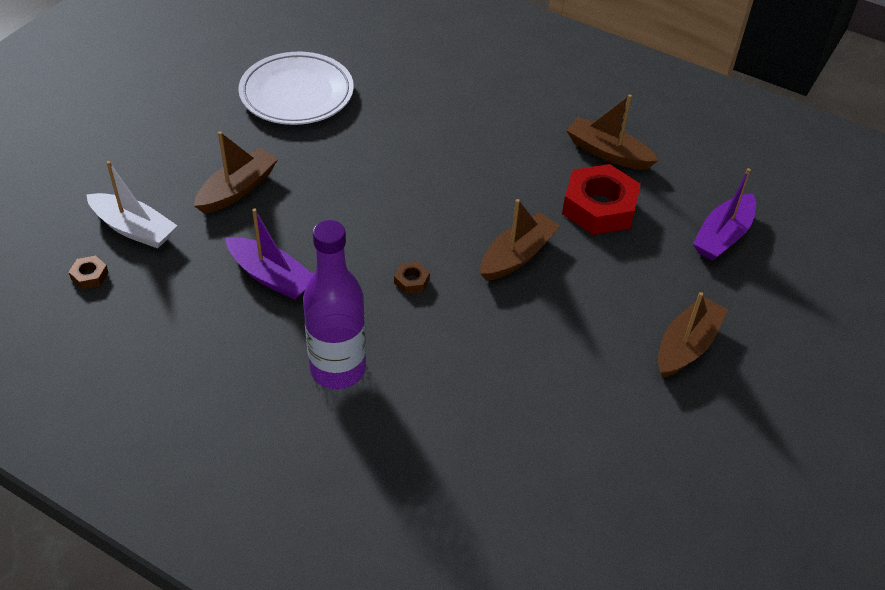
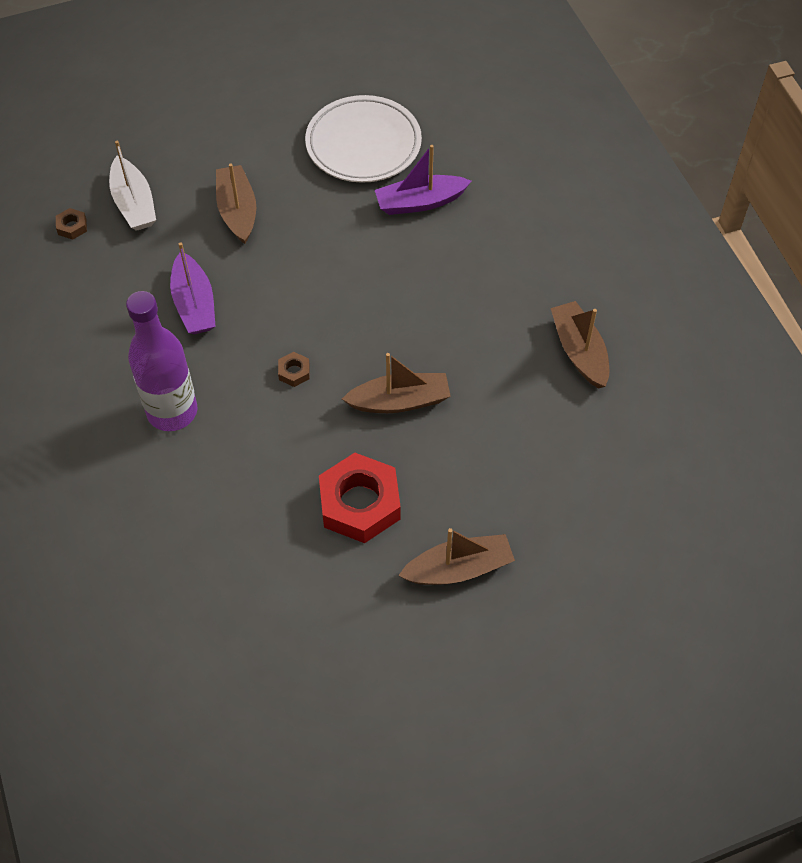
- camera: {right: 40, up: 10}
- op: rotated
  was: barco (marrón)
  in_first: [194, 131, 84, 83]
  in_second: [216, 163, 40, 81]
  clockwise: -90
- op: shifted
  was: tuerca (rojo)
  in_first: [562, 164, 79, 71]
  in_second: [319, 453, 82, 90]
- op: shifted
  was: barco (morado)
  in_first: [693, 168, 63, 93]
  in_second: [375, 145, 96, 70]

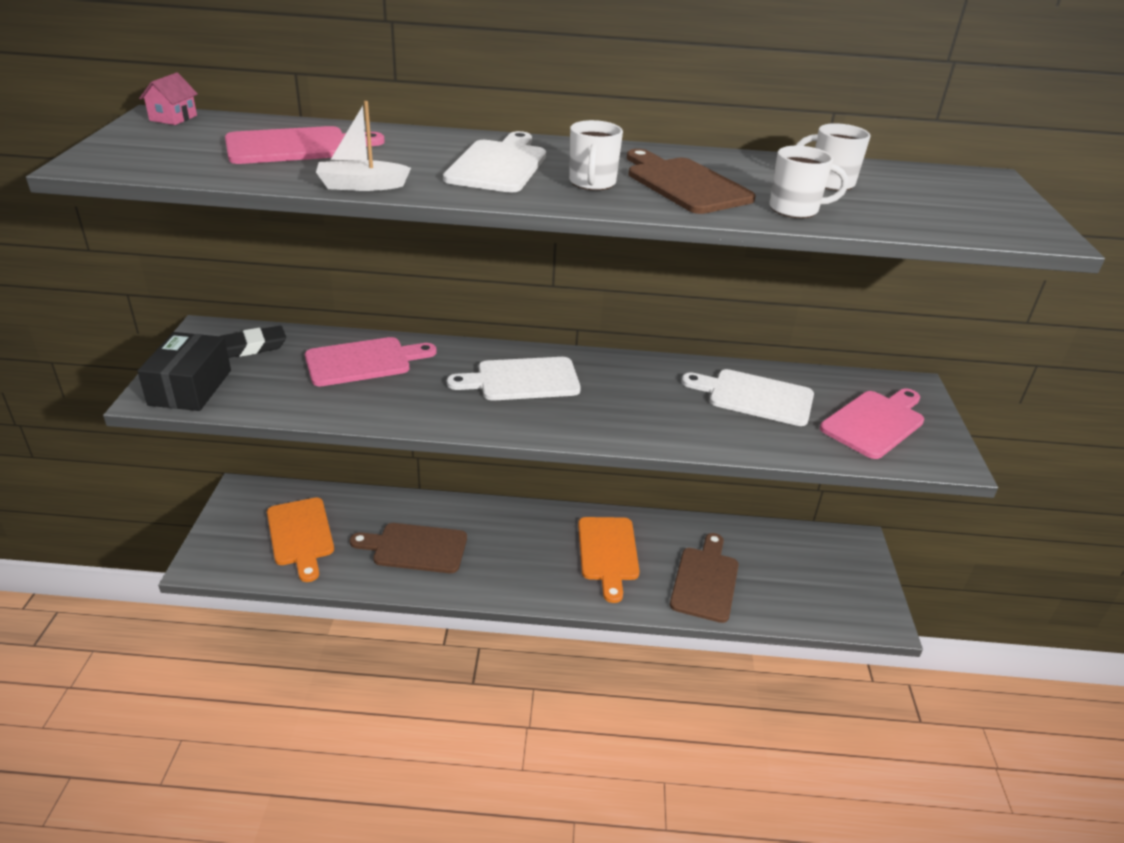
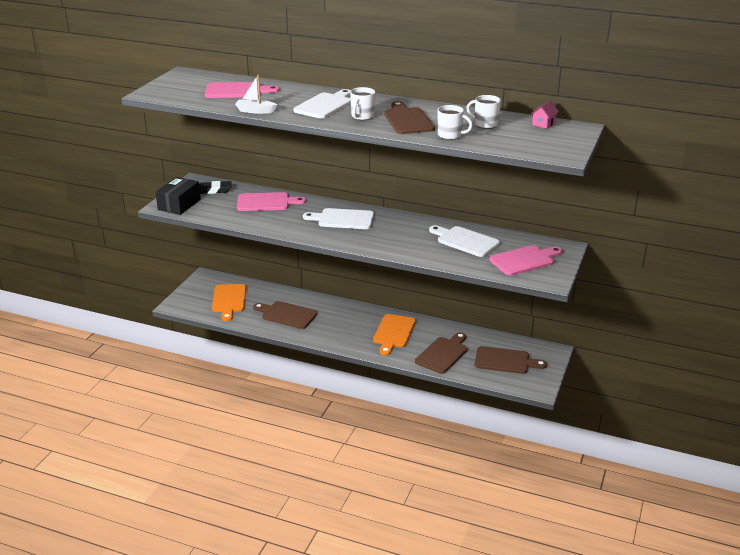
- camera: {right: 20, up: -5}
- op: new
  now: tabla de cortar (marrón)
  in_second: [475, 346, 72, 28]
- op: shifted
  was: casa (rosa)
  in_first: [139, 72, 59, 53]
  in_second: [531, 101, 28, 28]

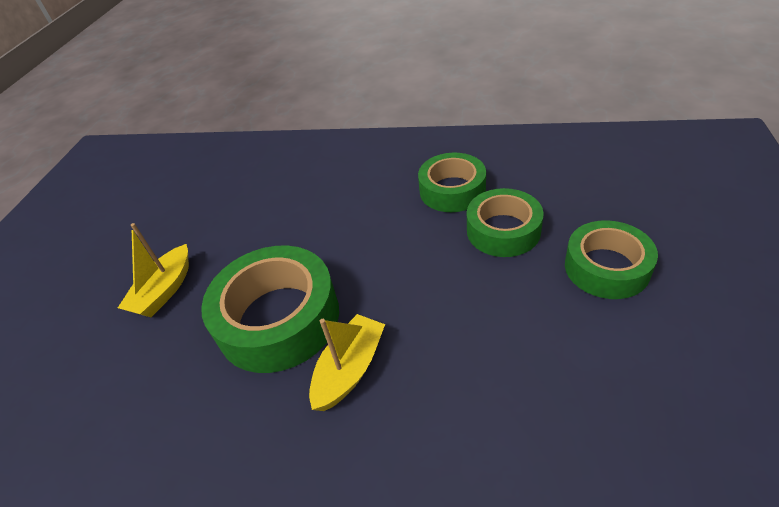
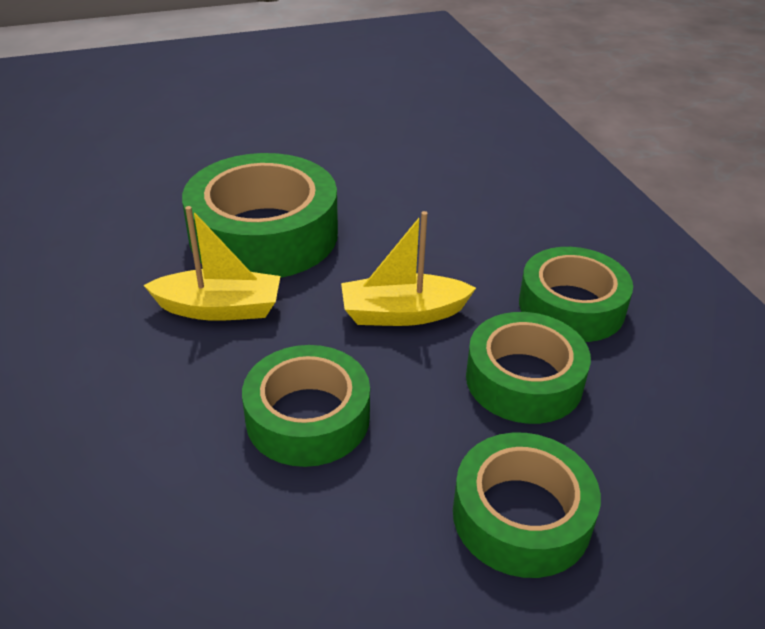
- camera: {right: 55, up: -5}
- op: new
  now: cinta adhesiva (verde)
  in_second: [242, 345, 128, 122]
- op: shifted
  was: barco (amarillo)
  in_first: [118, 223, 71, 94]
  in_second: [341, 211, 135, 115]

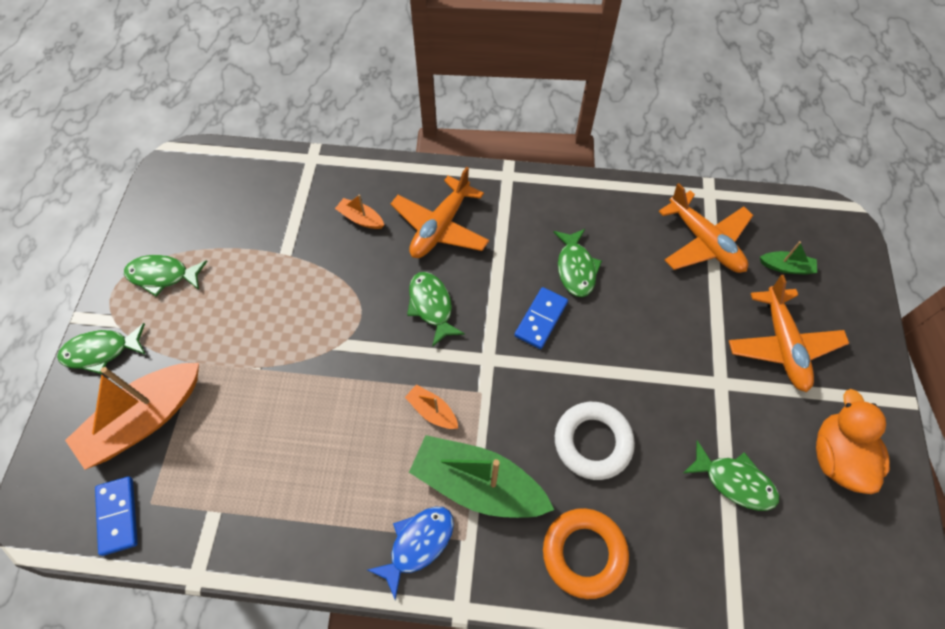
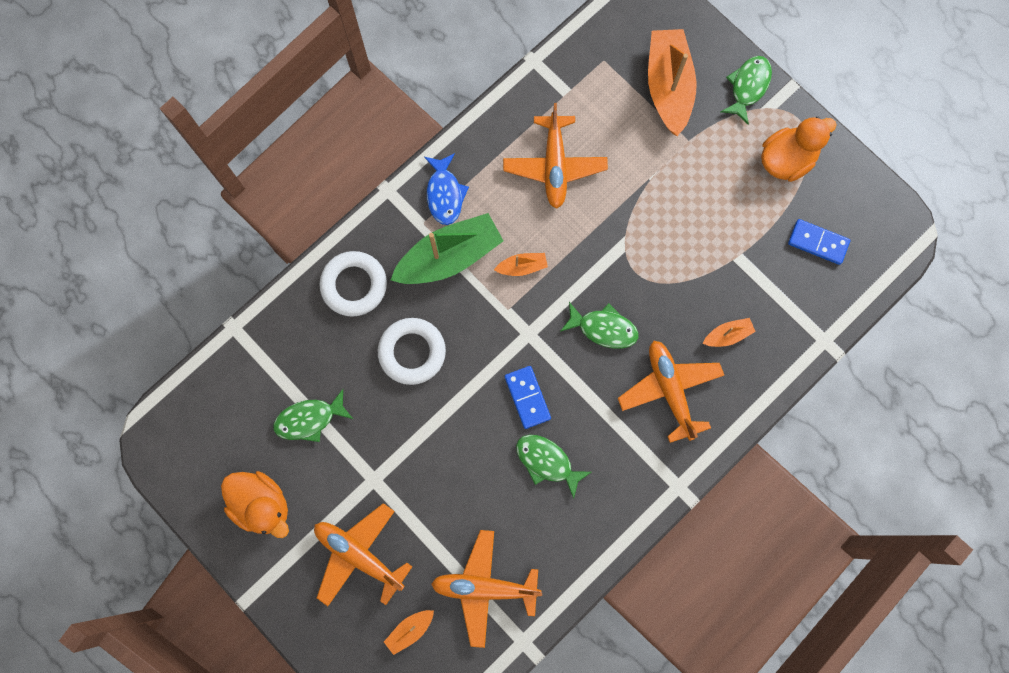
- camera: {right: 130, up: 15}
- op: repainted
  was: anillo (naranja)
  now: anillo (blanco)
  in_first: [543, 508, 86, 91]
  in_second: [319, 251, 68, 65]
- op: repainted
  was: barco (verde)
  now: barco (naranja)
  in_first: [760, 241, 57, 34]
  in_second: [384, 610, 50, 45]
- op: new
  now: avión (naranja)
  in_second: [503, 103, 105, 106]
- op: swapped
  was: pez (verde)
  now: pato (naranja)
  in_first: [124, 255, 83, 42]
  in_second: [761, 116, 76, 66]
- op: shifted
  was: ficha de dominó (azul)
  in_first: [95, 477, 43, 79]
  in_second: [788, 219, 62, 46]

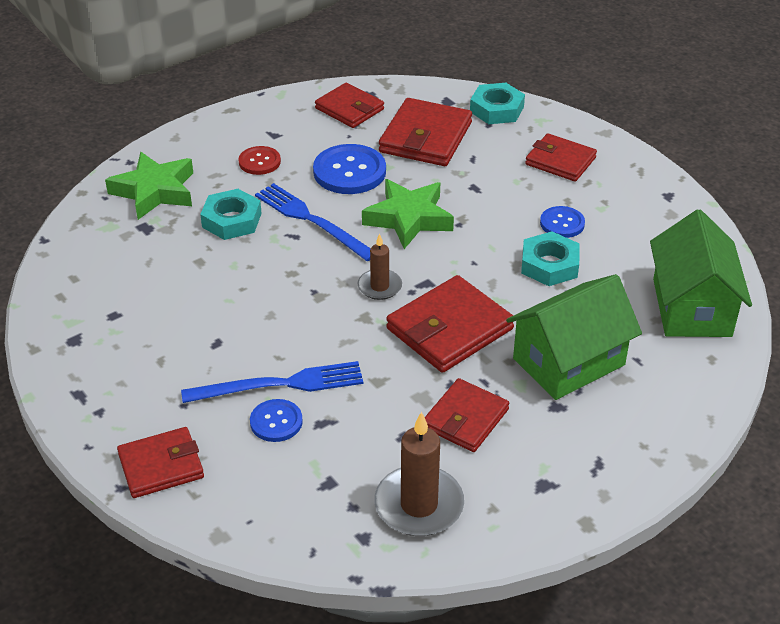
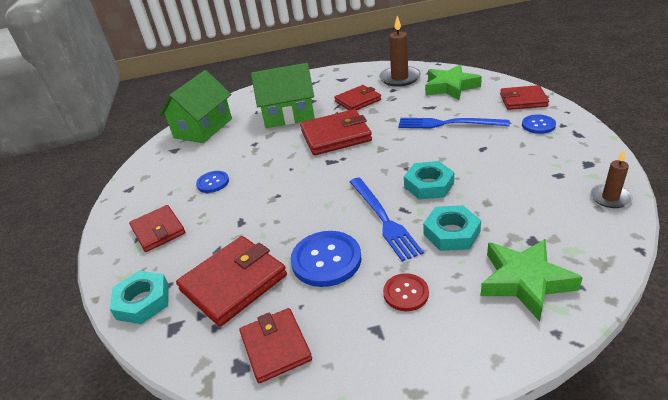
- camera: {right: -150, up: -5}
- op: shifted
  was: tuerca (turquesa)
  in_first: [521, 231, 59, 55]
  in_second: [404, 161, 50, 38]
- op: shifted
  was: estrella (verde)
  in_first: [362, 179, 92, 70]
  in_second: [425, 64, 57, 36]
- op: shifted
  was: botón (azul)
  in_first: [250, 399, 53, 43]
  in_second: [522, 114, 34, 20]
- op: shifted
  was: vela (marrón)
  in_first: [357, 234, 45, 66]
  in_second: [591, 150, 42, 58]

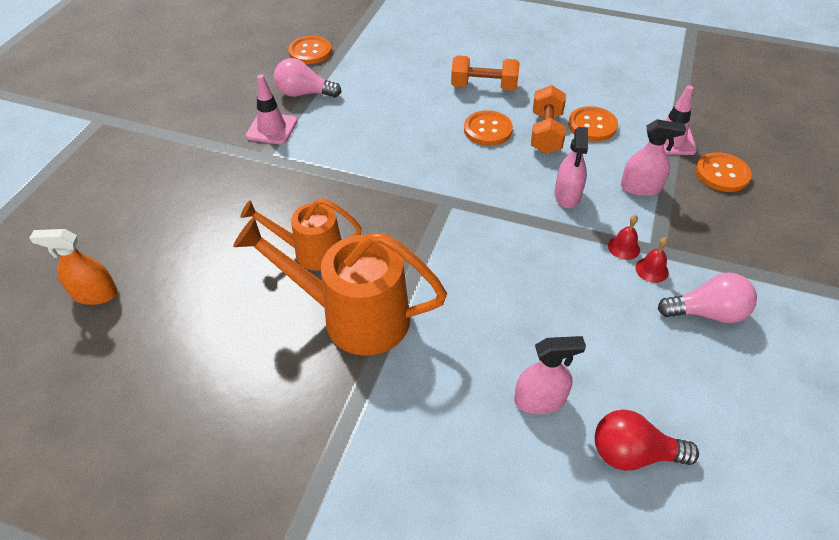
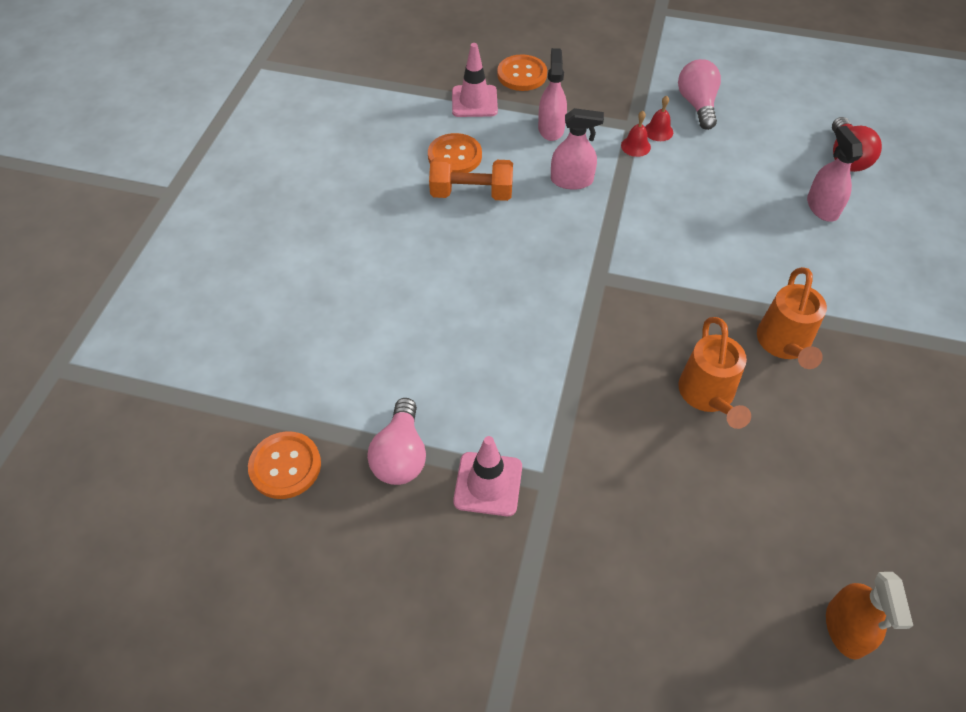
- camera: {right: -95, up: 5}
- op: scaled
  was: regadera (naranja)
  in_first: [233, 217, 214, 139]
  in_second: [757, 267, 70, 102]
  ratio: 0.62
- op: gone
  was: mancuerna (naranja)
  in_first: [451, 55, 69, 36]
- op: gone
  was: botón (naranja)
  in_first: [464, 110, 49, 36]

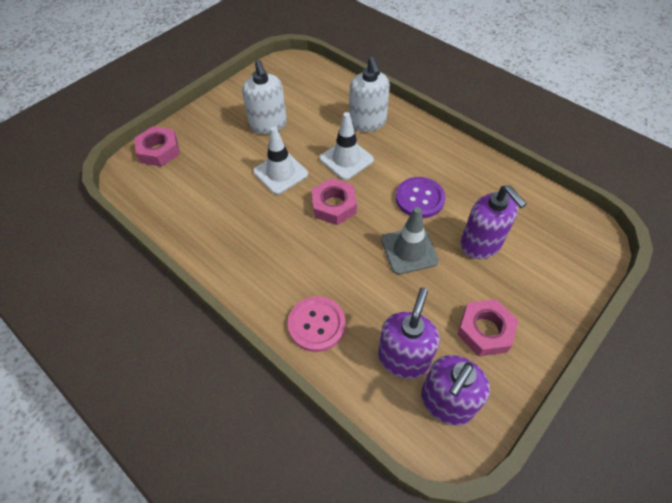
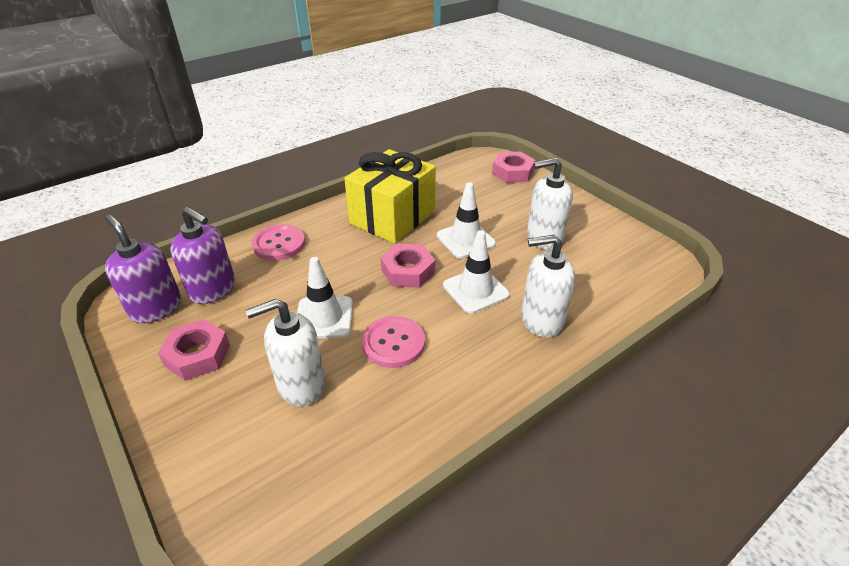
- camera: {right: 100, up: -15}
- op: repainted
  was: dispensador de jabón (morado)
  now: dispensador de jabón (blanco)
  in_first: [460, 185, 67, 74]
  in_second: [246, 299, 79, 107]
- op: repainted
  was: cono de tráfico (gris)
  now: cono de tráfico (blanco)
  in_first: [381, 207, 58, 67]
  in_second: [297, 257, 56, 81]
- op: new
  now: regalo (amarillo)
  in_second: [344, 149, 92, 95]
- op: repainted
  was: botón (morado)
  now: botón (rosa)
  in_first: [396, 177, 49, 41]
  in_second: [362, 316, 63, 52]

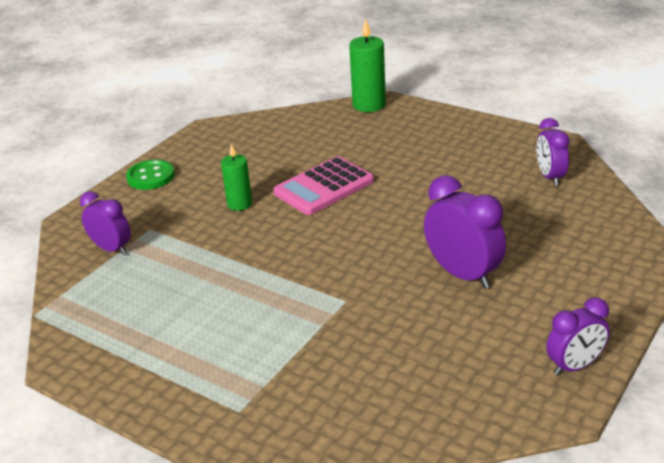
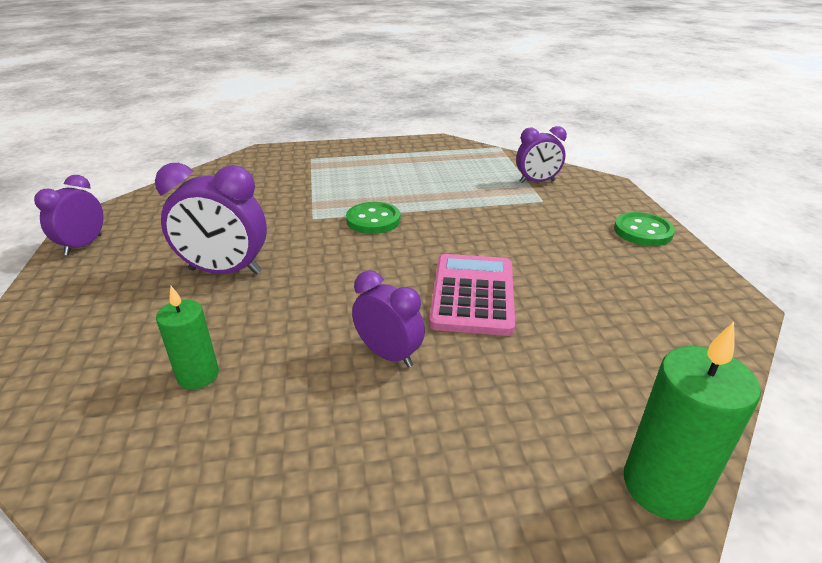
- camera: {right: 135, up: 0}
- op: shifted
  was: vela (verde)
  in_first: [221, 144, 31, 67]
  in_second: [156, 286, 63, 104]
- op: new
  now: botón (verde)
  in_second: [346, 202, 54, 32]
- op: shifted
  was: despertador (morado)
  in_first: [537, 118, 32, 68]
  in_second: [352, 270, 73, 98]

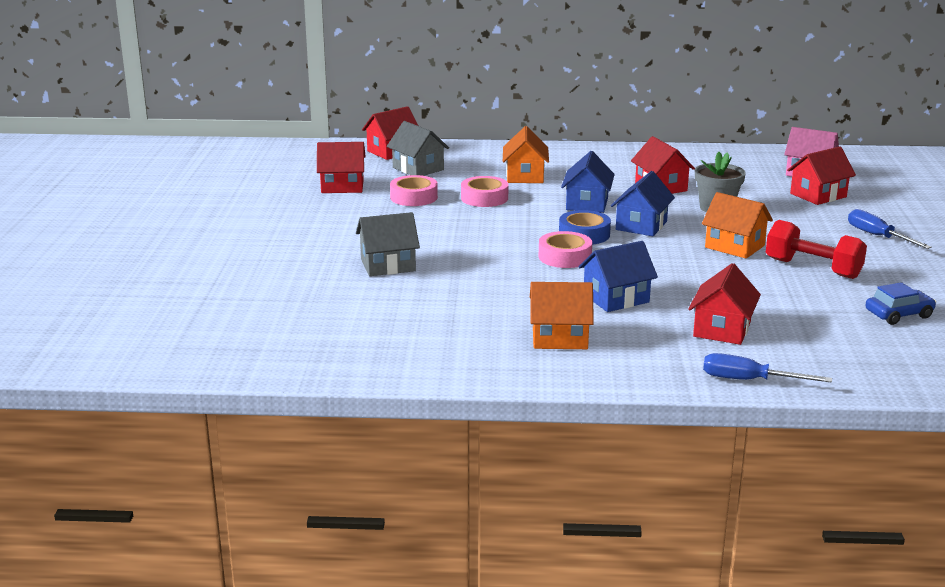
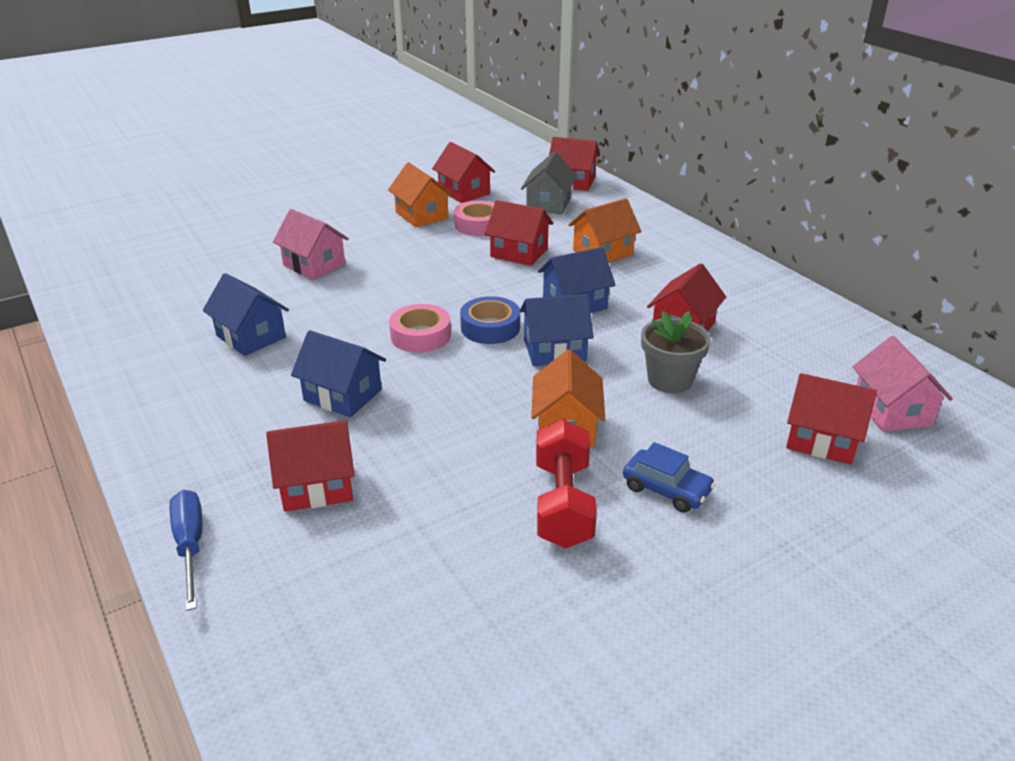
- camera: {right: 55, up: 10}
- op: new
  now: casa (azul)
  in_second: [203, 273, 86, 83]
- op: repainted
  was: casa (gris)
  now: casa (rosa)
  in_first: [356, 212, 64, 64]
  in_second: [273, 209, 76, 71]
- op: shifted
  was: casa (naranja)
  in_first: [530, 282, 64, 67]
  in_second: [388, 162, 65, 65]
- op: swapped
  was: cinta adhesiva (rosa)
  now: casa (rojo)
  in_first: [461, 176, 48, 31]
  in_second: [485, 200, 68, 66]
- op: shifted
  was: coche (azul)
  in_first: [865, 282, 71, 43]
  in_second: [623, 442, 93, 71]
- op: gone
  was: destornillador (azul)
  in_first: [848, 209, 84, 40]

